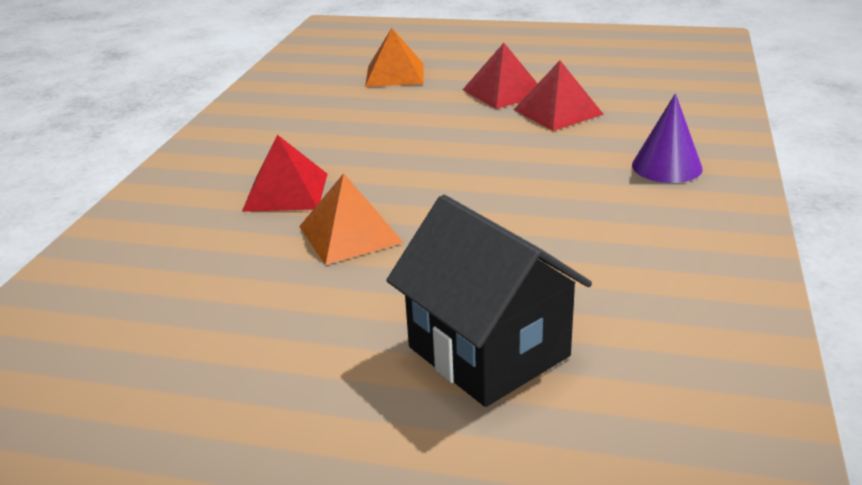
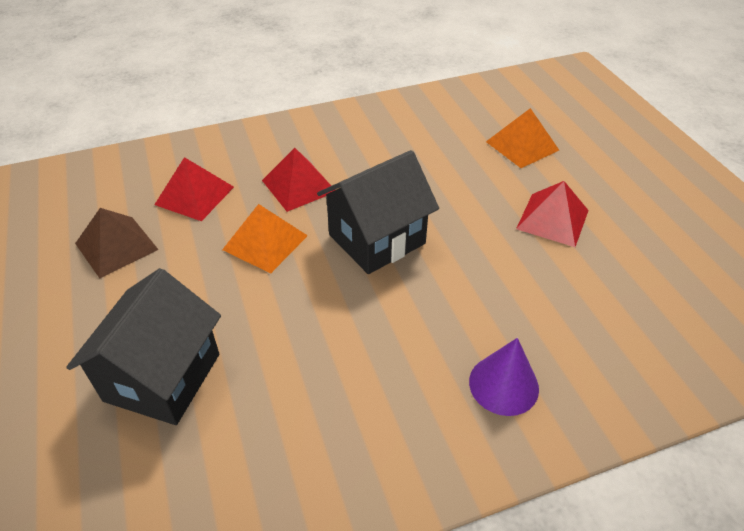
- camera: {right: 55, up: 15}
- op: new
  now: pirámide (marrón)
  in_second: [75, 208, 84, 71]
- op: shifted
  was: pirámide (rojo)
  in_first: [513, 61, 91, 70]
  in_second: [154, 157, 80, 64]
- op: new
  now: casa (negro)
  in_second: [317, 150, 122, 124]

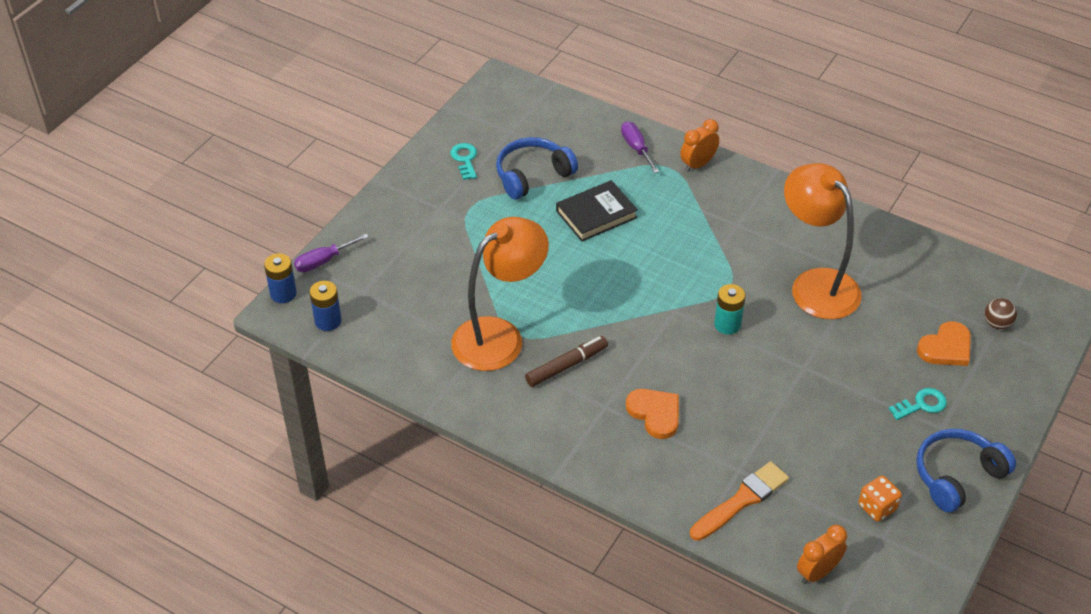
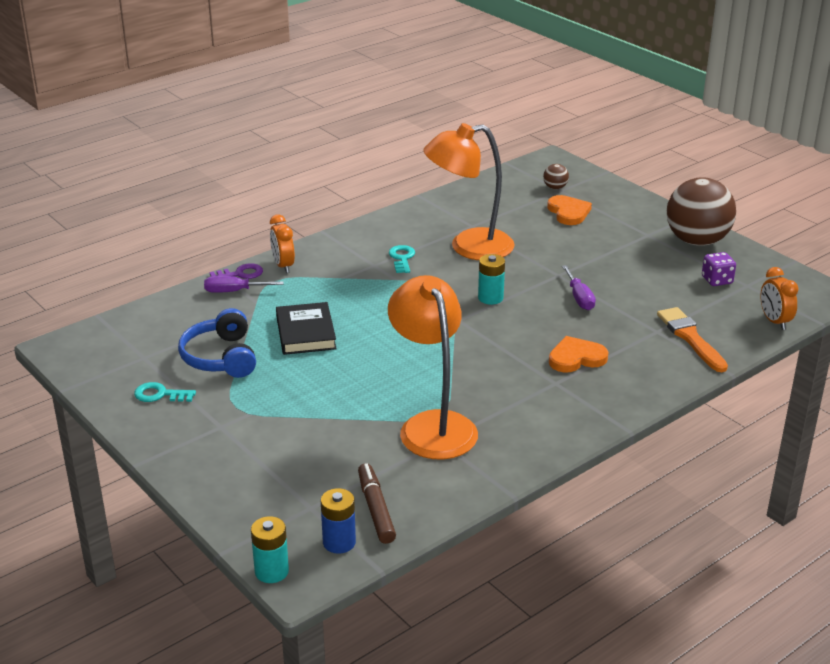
- camera: {right: -70, up: -15}
- op: new
  now: llave (morado)
  in_second: [209, 263, 54, 16]
- op: repainted
  was: pila (azul)
  now: pila (turquesa)
  in_first: [264, 253, 33, 50]
  in_second: [251, 516, 38, 67]
- op: shifted
  was: rotulador (marrón)
  in_first: [525, 336, 83, 51]
  in_second: [358, 463, 38, 81]
- op: shifted
  was: llave (turquesa)
  in_first: [889, 388, 58, 32]
  in_second: [389, 245, 26, 28]
- op: shifted
  was: destornillador (morado)
  in_first: [294, 234, 75, 38]
  in_second: [562, 265, 34, 45]
- op: swapped
  was: auriculares (azul)
  now: pelota (marrón)
  in_first: [916, 429, 100, 84]
  in_second: [667, 177, 69, 69]
- op: repainted
  was: dado (naranja)
  now: dado (morado)
  in_first: [858, 476, 44, 46]
  in_second: [702, 252, 34, 34]

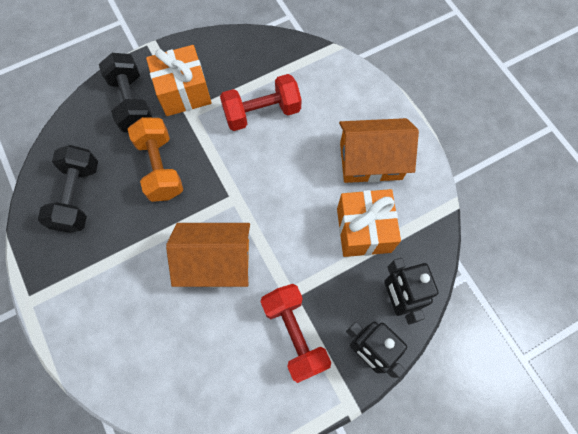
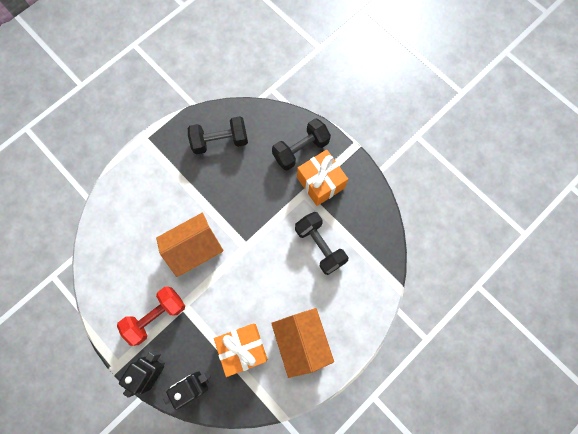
- camera: {right: 75, up: 5}
- op: rotated
  was: casa (naranja)
  in_first: [166, 223, 84, 64]
  in_second: [156, 213, 67, 64]
  clockwise: 75
- op: repainted
  was: mancuerna (rojo)
  now: mancuerna (negro)
  in_first: [220, 74, 82, 57]
  in_second: [295, 212, 53, 63]
- op: gone
  was: mancuerna (naranja)
  in_first: [128, 117, 55, 85]

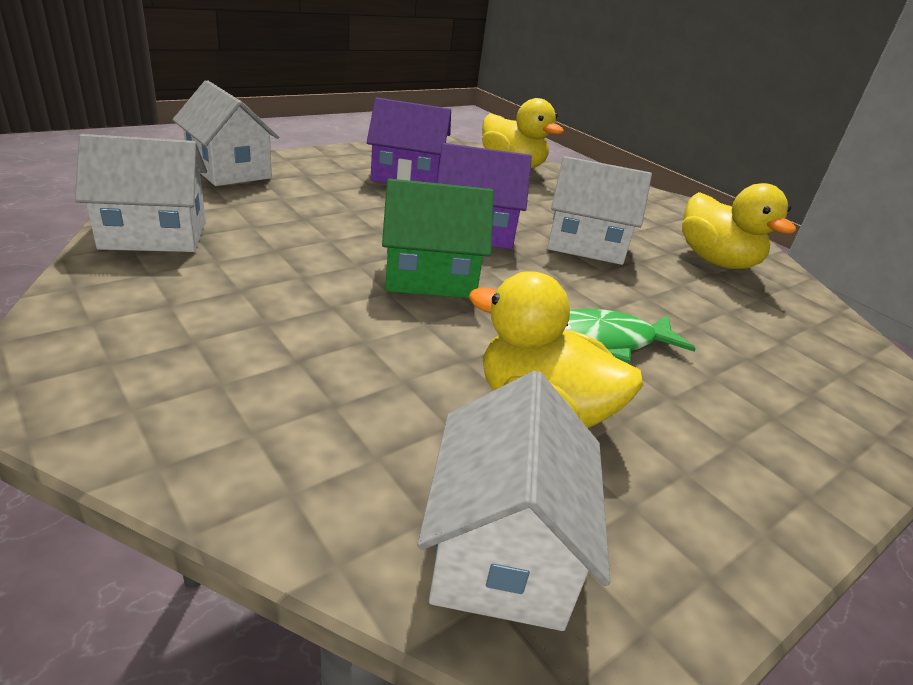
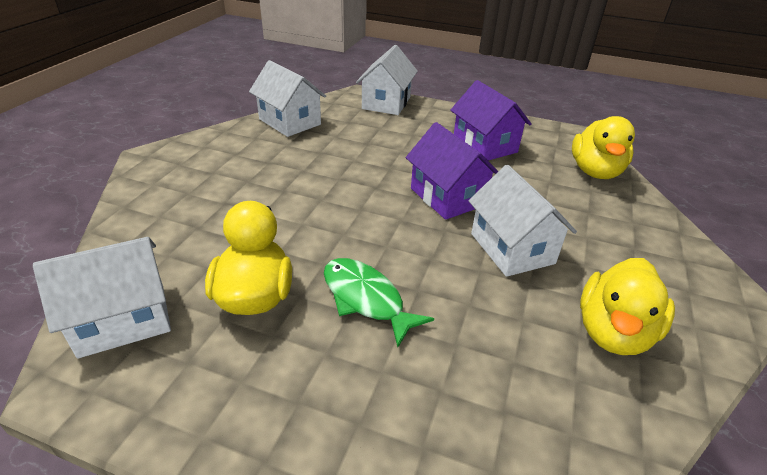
- camera: {right: 60, up: 5}
- op: gone
  was: casa (verde)
  in_first: [382, 178, 112, 120]

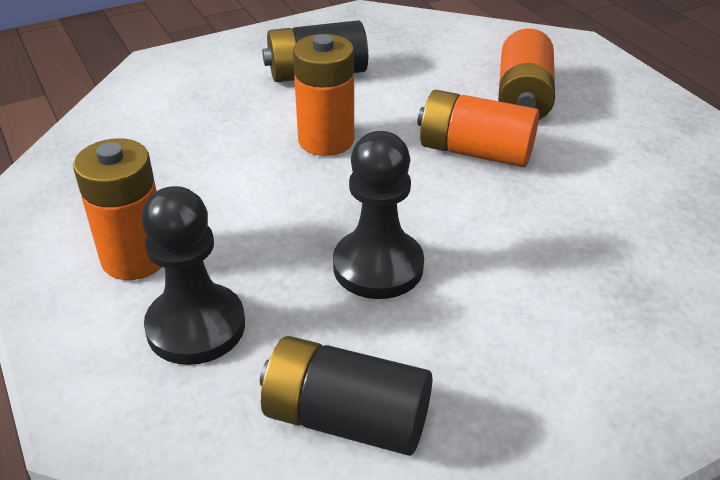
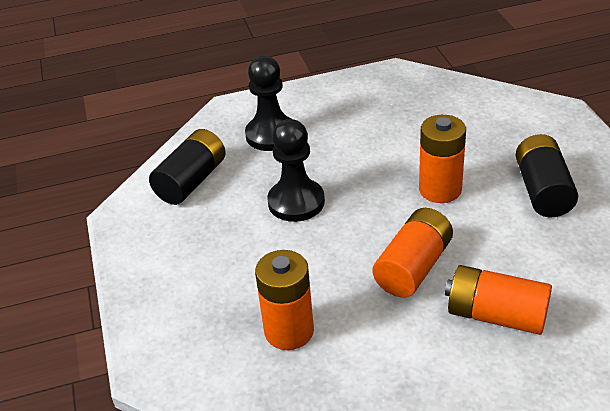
- camera: {right: 105, up: 0}
- op: shifted
  was: pila (naranja)
  in_first: [73, 138, 89, 142]
  in_second: [255, 250, 59, 100]

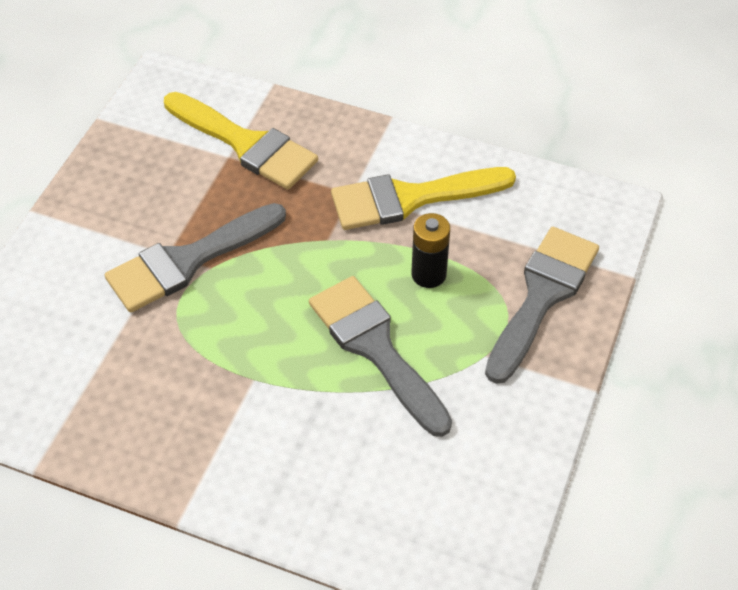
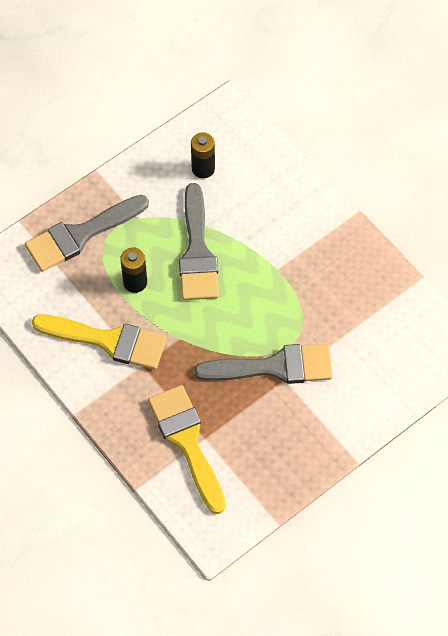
- camera: {right: -150, up: 10}
- op: new
  now: pila (negro)
  in_second: [191, 132, 24, 47]

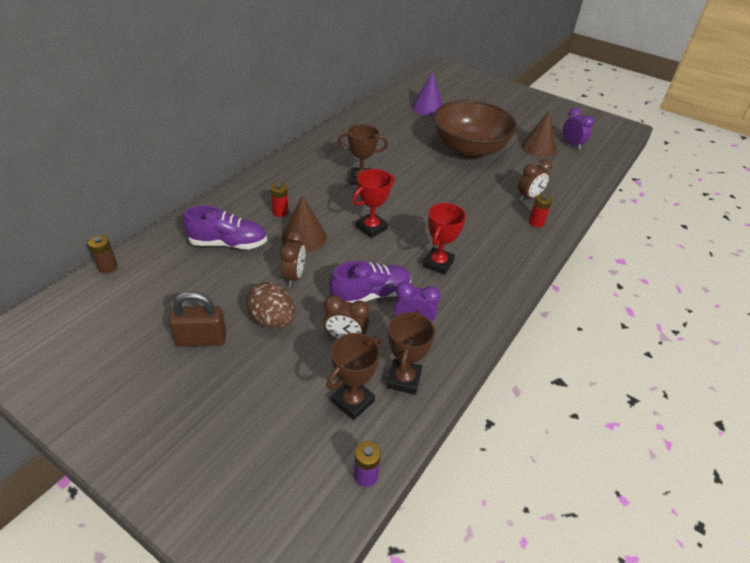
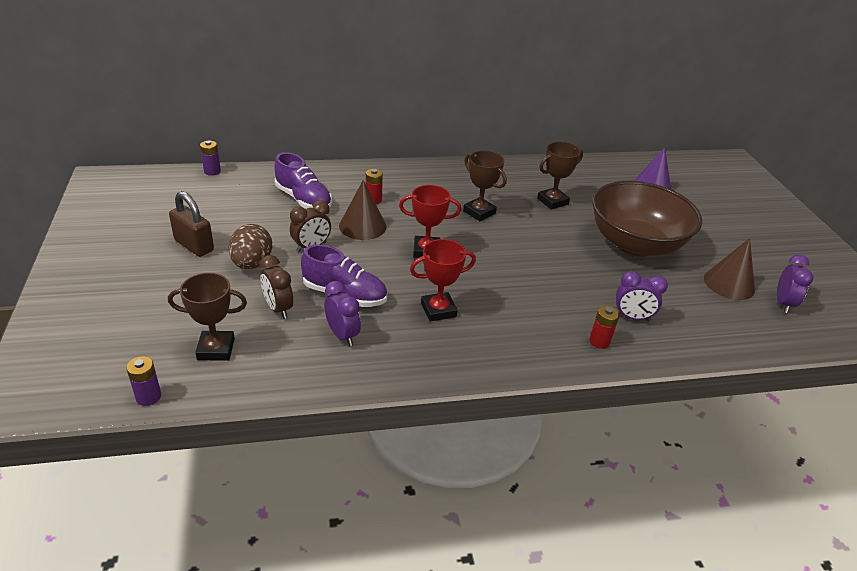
- camera: {right: 45, up: -5}
- op: repainted
  was: pila (marrón)
  now: pila (morado)
  in_first: [88, 235, 30, 39]
  in_second: [200, 141, 21, 35]
- op: shifted
  was: trofeo (marrón)
  in_first: [386, 311, 49, 84]
  in_second: [537, 142, 46, 67]
- op: repainted
  was: despertador (marrón)
  now: despertador (morado)
  in_first: [518, 159, 34, 42]
  in_second: [616, 271, 52, 50]

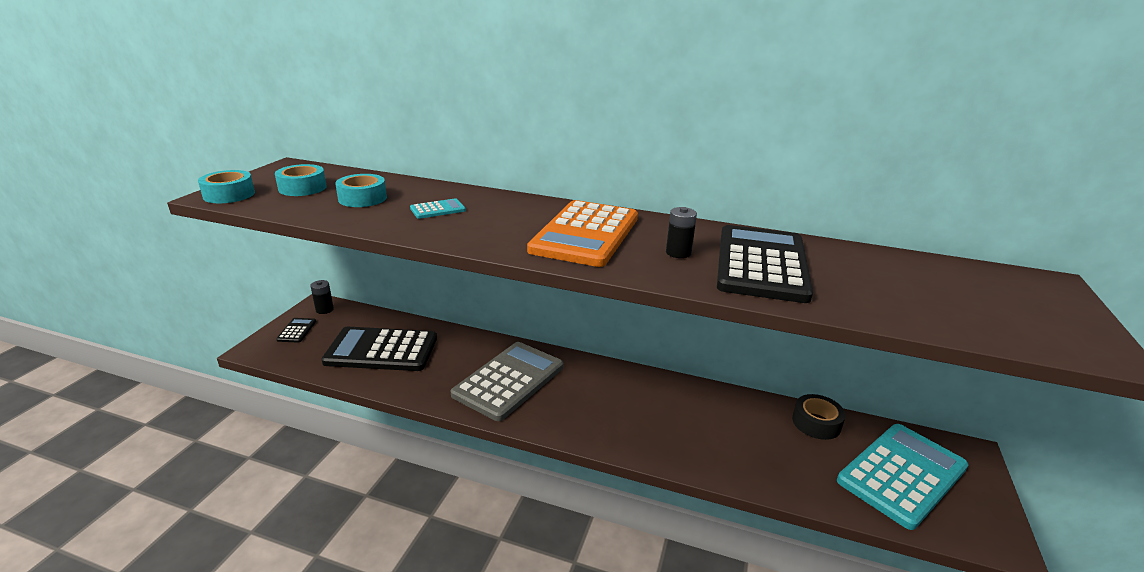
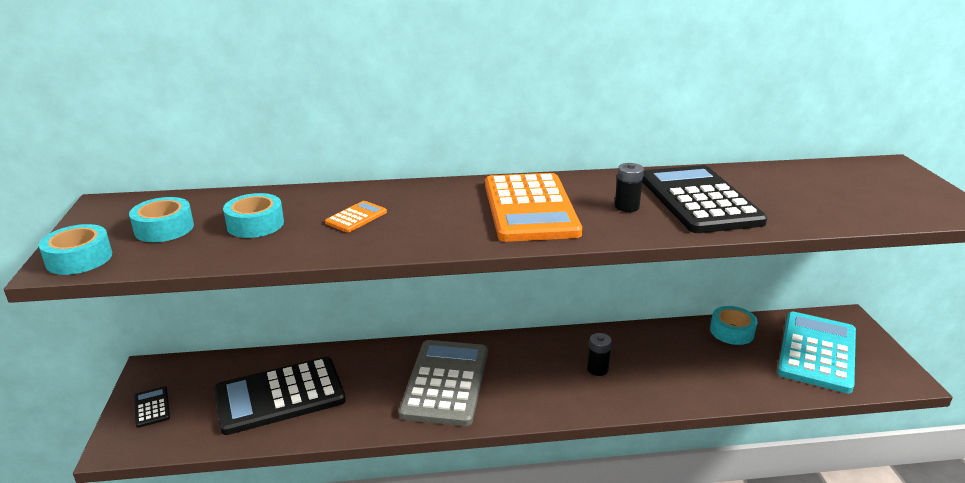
- camera: {right: -25, up: 0}
- op: repainted
  was: calculadora (turquesa)
  now: calculadora (naranja)
  in_first: [410, 198, 56, 21]
  in_second: [325, 201, 62, 32]
- op: shifted
  was: pila (negro)
  in_first: [310, 280, 24, 34]
  in_second: [587, 333, 25, 43]
- op: repainted
  was: cinta adhesiva (negro)
  now: cinta adhesiva (turquesa)
  in_first: [792, 394, 54, 46]
  in_second: [710, 306, 48, 39]

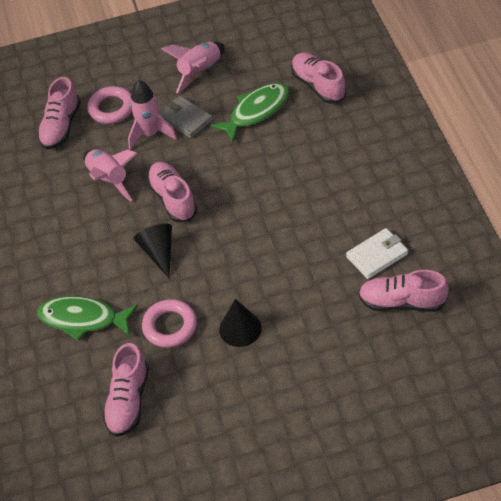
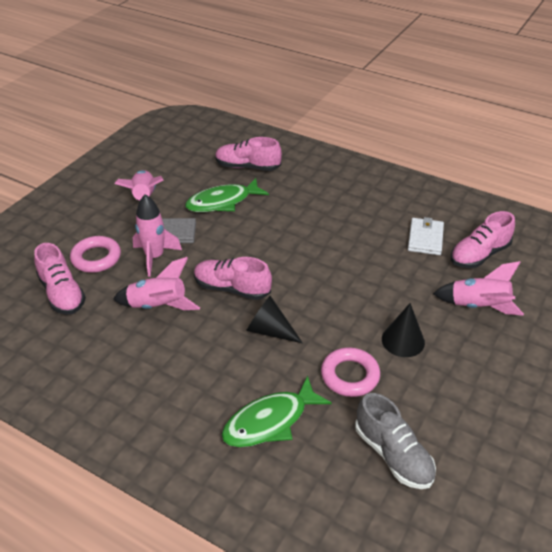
- camera: {right: -50, up: -10}
- op: rotated
  was: pez (verde)
  in_first: [211, 83, 78, 60]
  in_second: [185, 178, 84, 34]
  clockwise: -120
- op: repainted
  was: zapato (rosa)
  now: zapato (gris)
  in_first: [102, 343, 47, 94]
  in_second: [355, 393, 81, 96]
- op: new
  now: cohete (rosa)
  in_second: [433, 261, 91, 55]

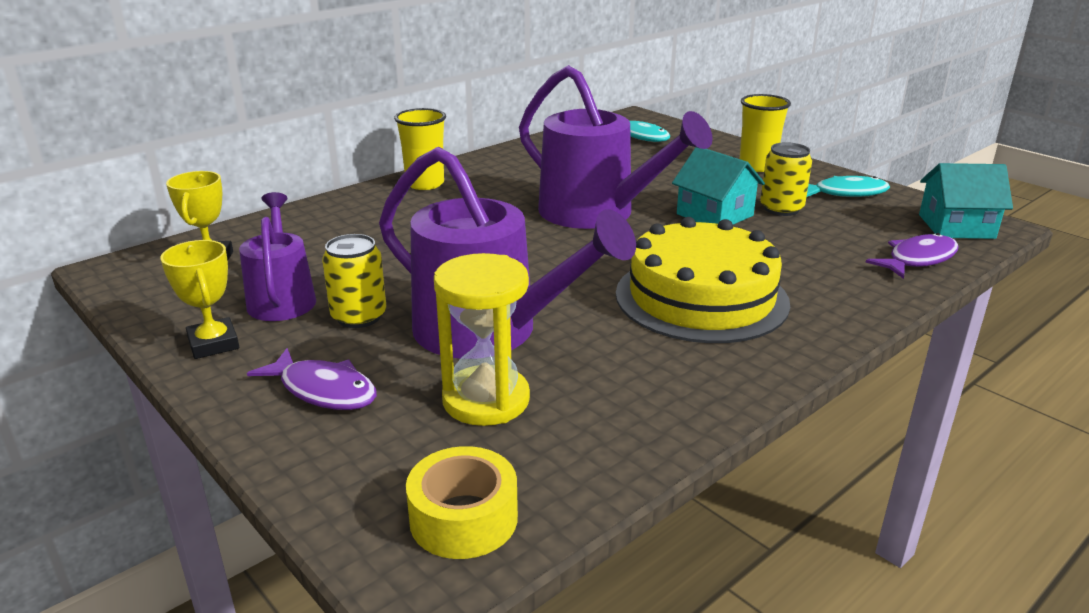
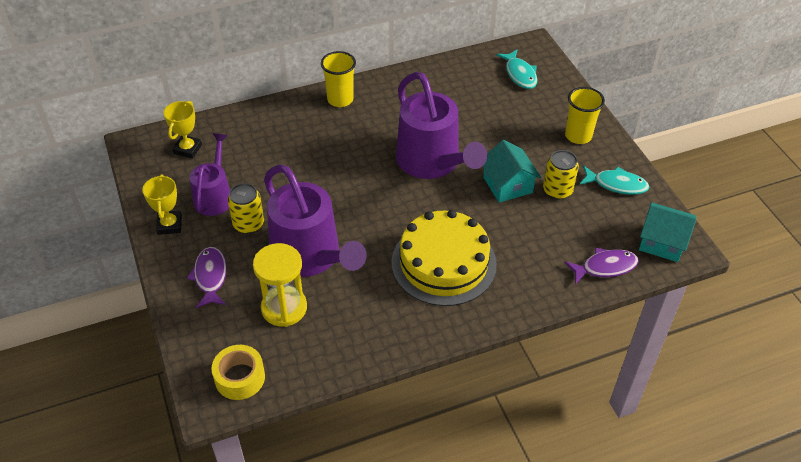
- camera: {right: 20, up: 20}
- op: rotated
  was: pez (morado)
  in_first: [247, 348, 130, 62]
  in_second: [187, 247, 40, 61]
  clockwise: -150

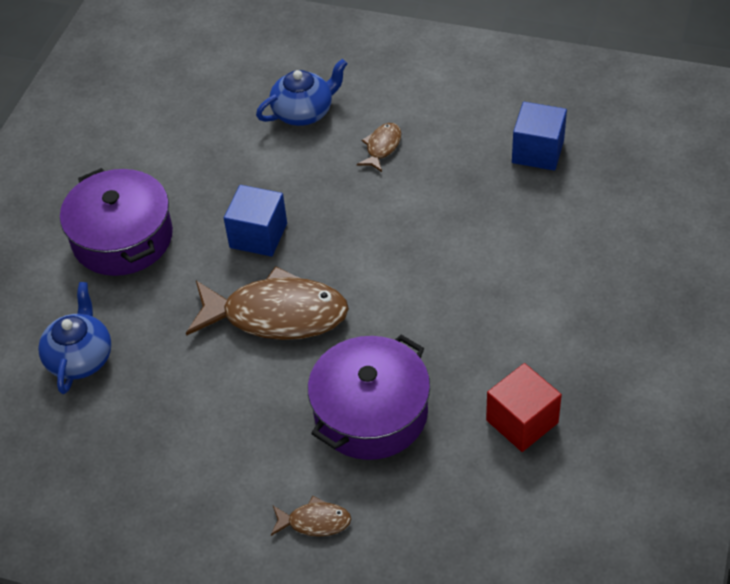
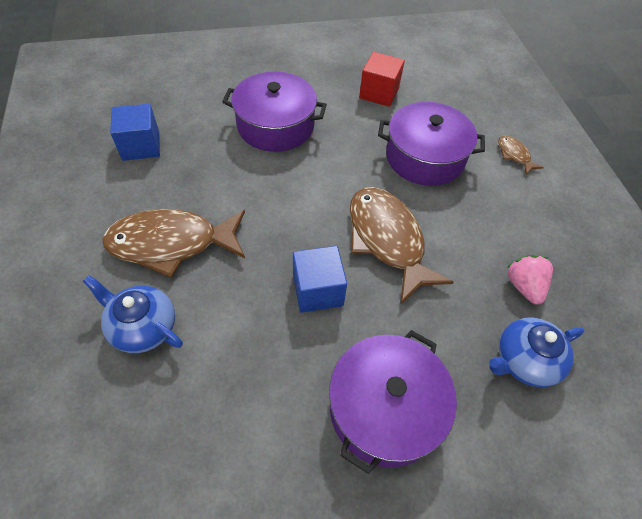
- camera: {right: -125, up: 5}
- op: scaled
  was: pez (marrón)
  in_first: [357, 123, 44, 49]
  in_second: [102, 209, 143, 69]
  ratio: 2.23
- op: new
  now: olla (morado)
  in_second: [222, 71, 105, 81]
- op: new
  now: fresa (rosa)
  in_second: [507, 255, 46, 49]

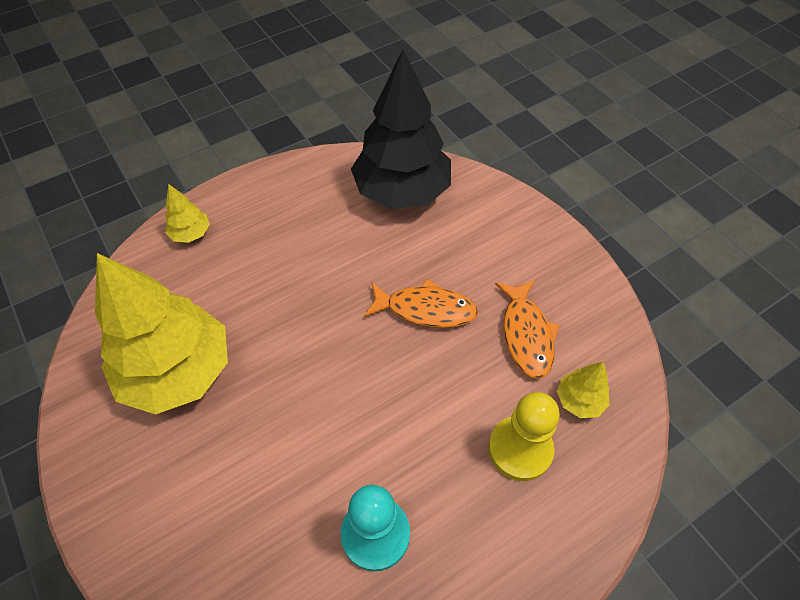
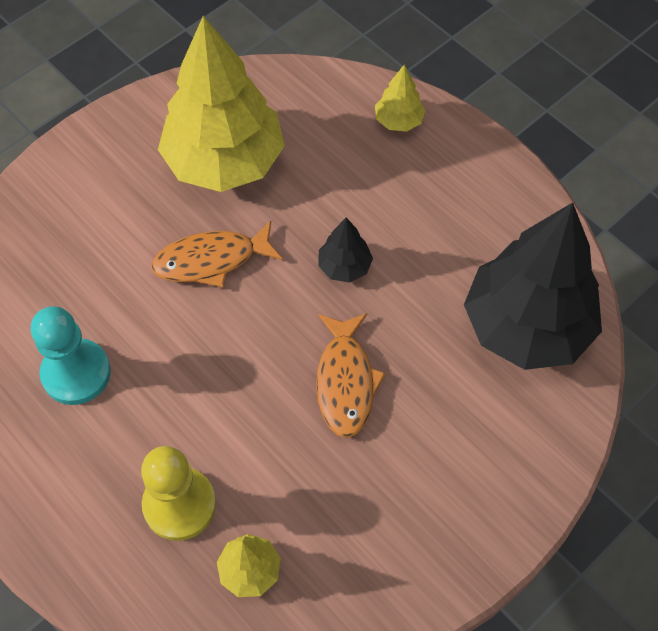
- camera: {right: 80, up: 5}
- op: shifted
  was: pez (naranja)
  in_first: [495, 280, 65, 99]
  in_second: [151, 221, 132, 66]
- op: new
  now: árbol (negro)
  in_second: [318, 218, 55, 65]

